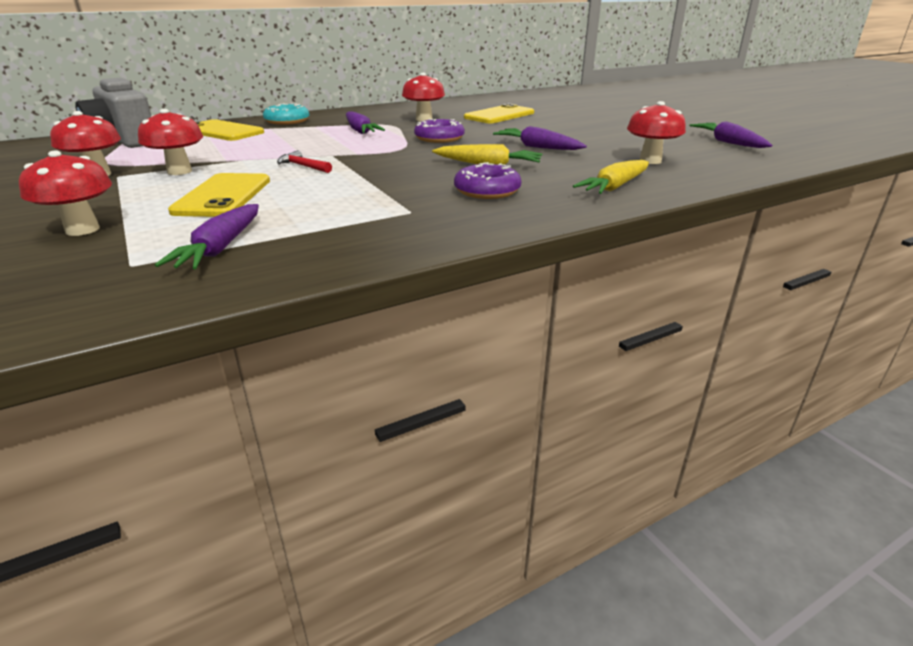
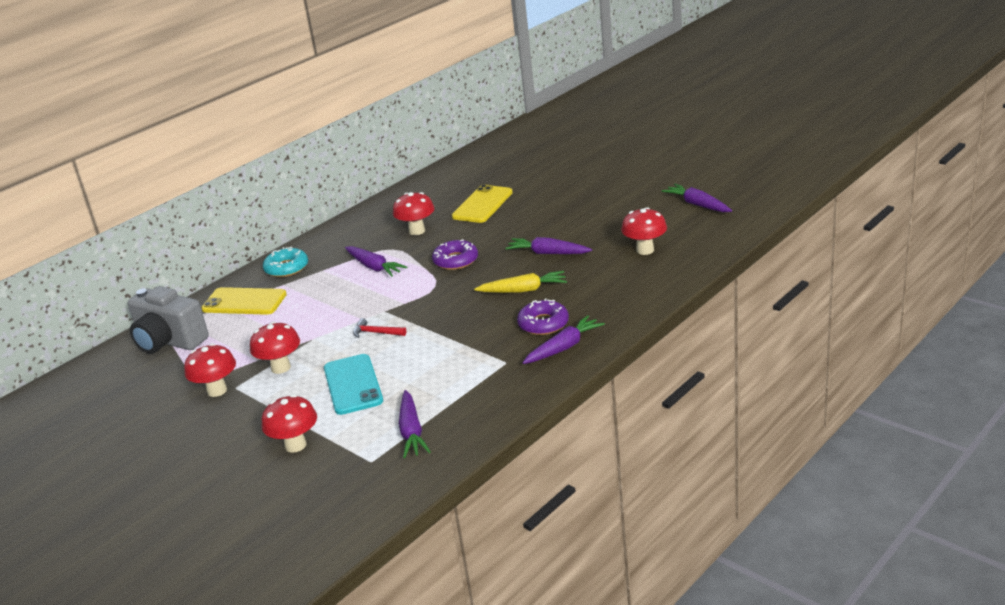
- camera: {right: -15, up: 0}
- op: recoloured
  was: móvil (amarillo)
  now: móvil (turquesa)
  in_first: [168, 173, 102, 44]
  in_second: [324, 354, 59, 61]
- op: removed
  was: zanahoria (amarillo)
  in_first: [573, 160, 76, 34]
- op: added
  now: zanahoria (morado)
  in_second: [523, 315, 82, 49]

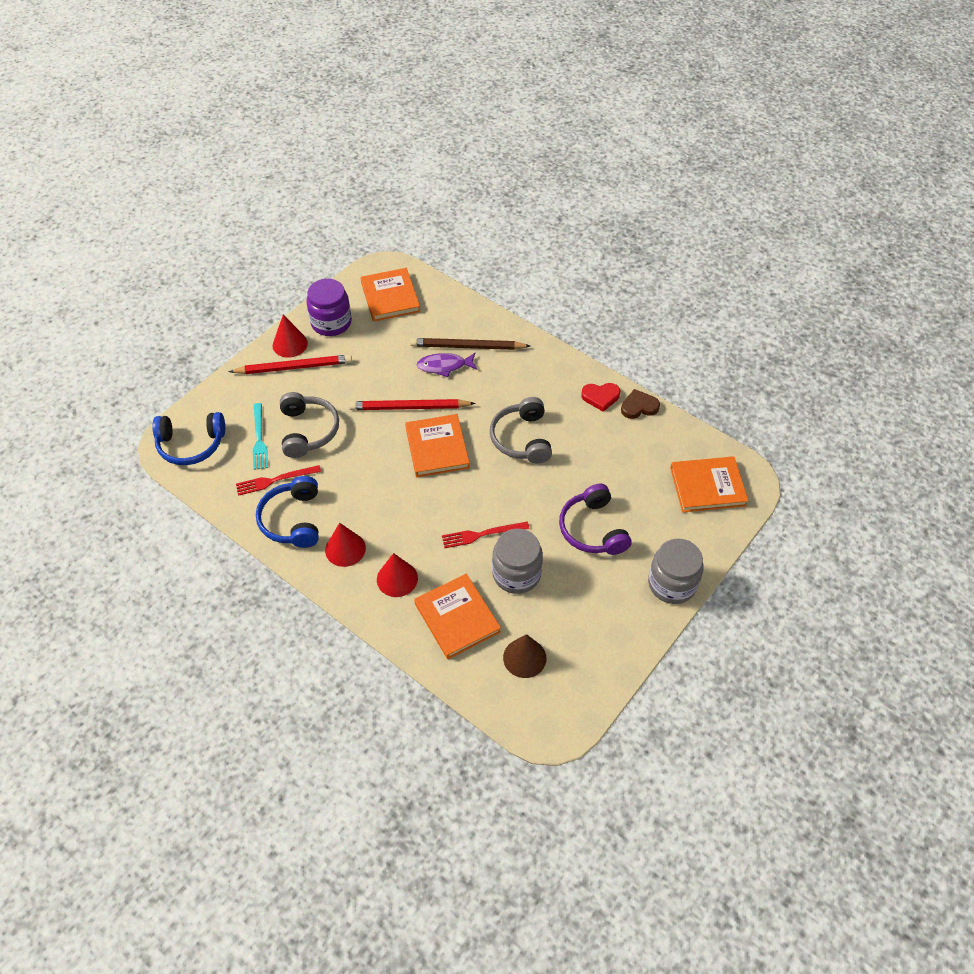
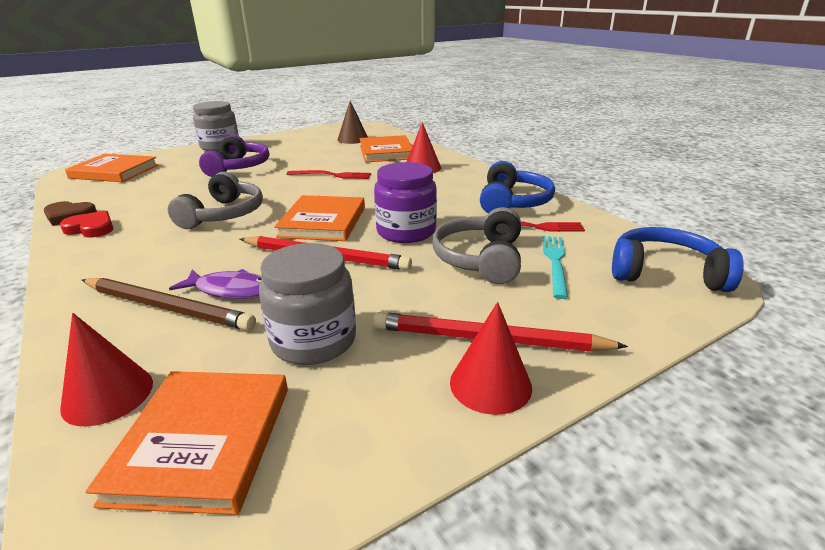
- camera: {right: -160, up: -25}
- op: moved
  was: tarro (morado)
  in_first: [306, 279, 46, 57]
  in_second: [374, 162, 63, 81]
- op: moved
  was: cono (rojo)
  in_first: [325, 523, 41, 44]
  in_second: [60, 313, 93, 113]
- op: moved
  was: tarro (gris)
  in_first: [492, 529, 51, 65]
  in_second: [259, 243, 97, 122]

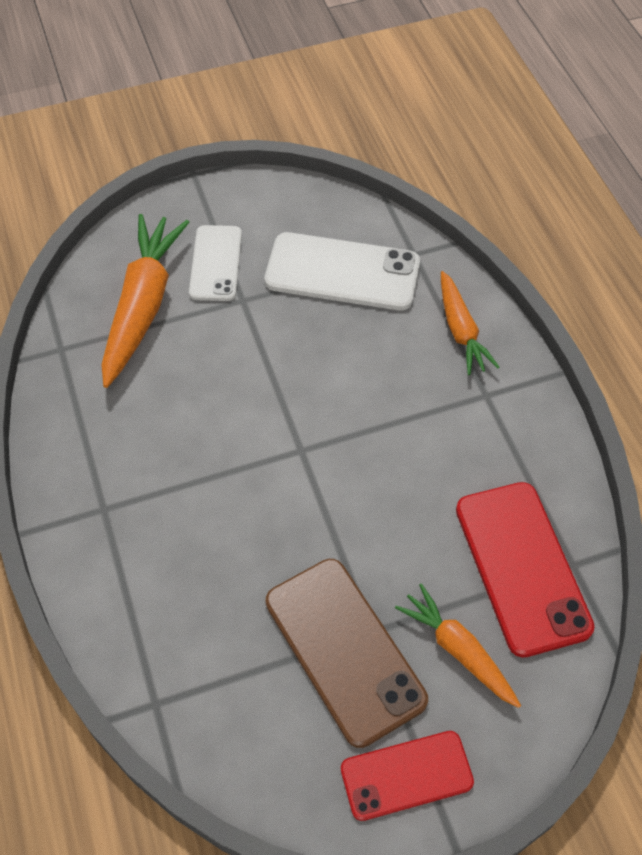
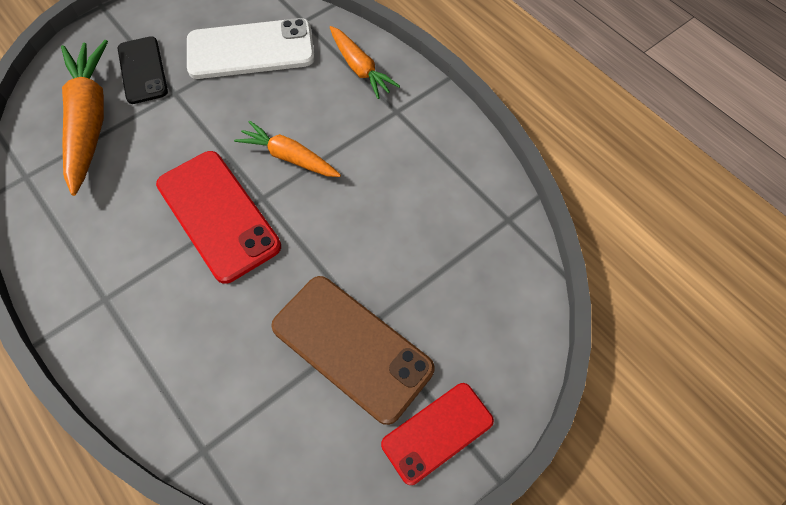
- camera: {right: -20, up: 5}
- op: recoloured
  was: móvil (blanco)
  now: móvil (negro)
  in_first: [189, 225, 53, 76]
  in_second: [118, 36, 50, 68]
- op: moved
  was: zanahoria (naranja)
  in_first: [395, 583, 126, 125]
  in_second: [234, 121, 107, 56]
- op: moved
  was: móvil (rojo)
  in_first: [456, 482, 139, 176]
  in_second: [156, 151, 125, 133]

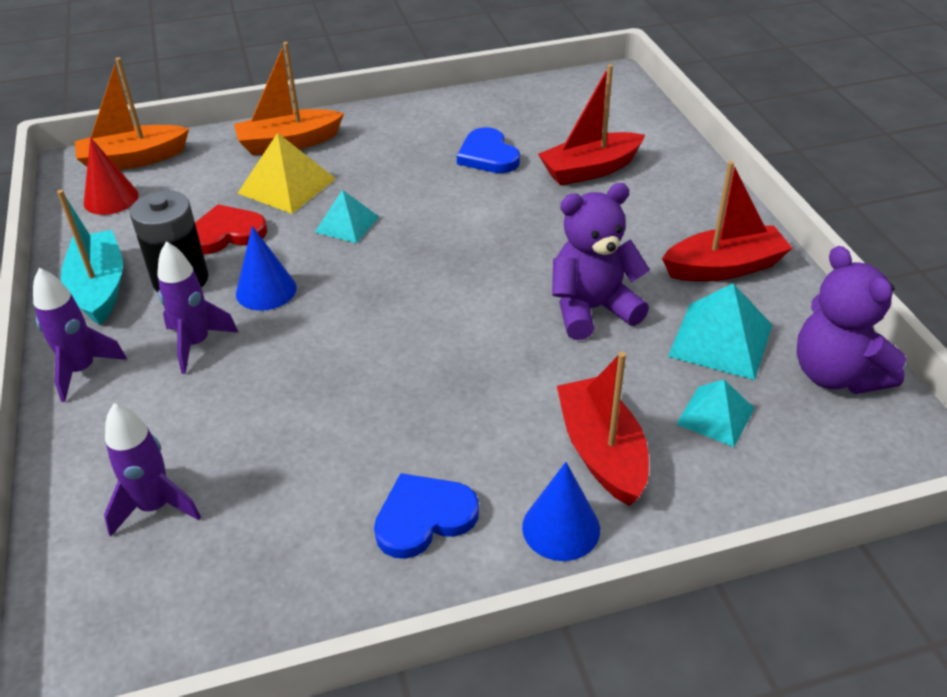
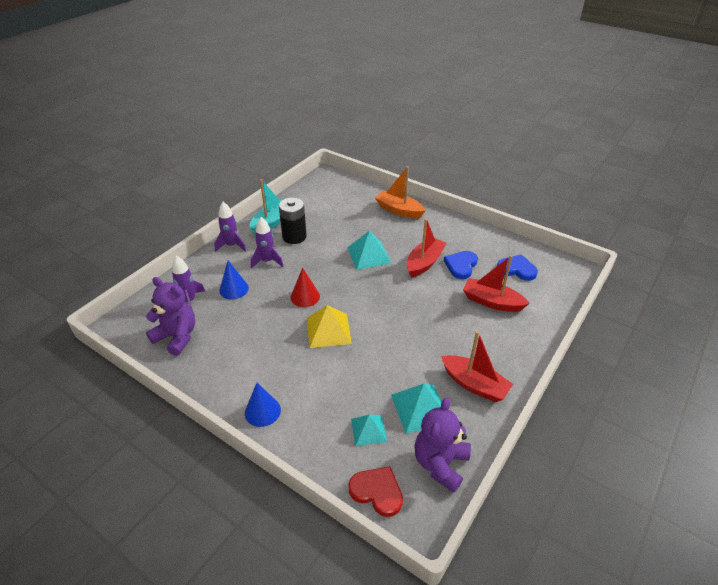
- camera: {right: 50, up: 0}
- op: removed
  was: barco (naranja)
  in_first: [75, 57, 114, 113]
- op: moved
  was: cono (rojo)
  in_first: [84, 137, 55, 78]
  in_second: [291, 268, 29, 39]
- op: moved
  was: corazón (rojo)
  in_first: [195, 204, 72, 50]
  in_second: [349, 466, 54, 51]
- op: moved
  was: cono (azul)
  in_first: [236, 226, 61, 85]
  in_second: [219, 261, 30, 38]
- op: moved
  was: pirámide (amarillo)
  in_first: [238, 133, 98, 81]
  in_second: [307, 305, 45, 43]
- op: resized
  was: pirámide (turquesa)
  in_first: [315, 190, 64, 53]
  in_second: [347, 230, 44, 40]
  ratio: 1.54
- op: moved
  was: corazón (azul)
  in_first: [374, 473, 105, 86]
  in_second: [497, 254, 41, 27]
- op: moved
  was: osito (morado)
  in_first: [552, 183, 98, 157]
  in_second: [146, 277, 49, 79]
- op: moved
  was: barco (rojo)
  in_first: [557, 352, 92, 154]
  in_second: [407, 219, 40, 59]

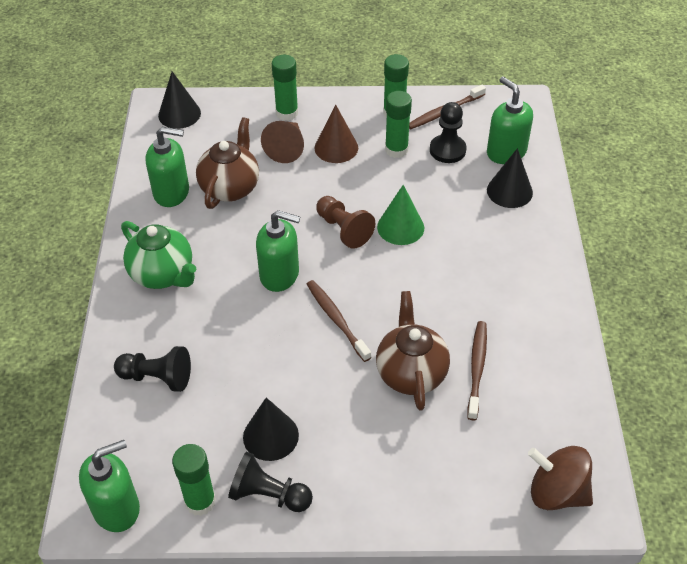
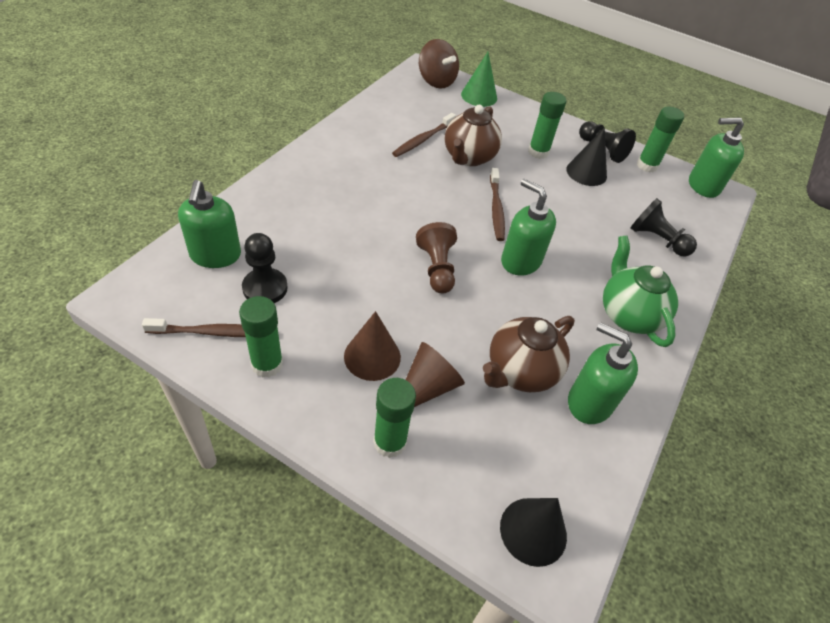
- camera: {right: -155, up: 0}
- op: moved
  was: cono (verde)
  in_first: [377, 185, 47, 60]
  in_second: [461, 52, 36, 55]
- op: moved
  was: barra de pegamento (verde)
  in_first: [385, 91, 27, 67]
  in_second: [528, 92, 38, 67]
- op: removed
  was: cono (negro)
  in_first: [487, 148, 46, 60]

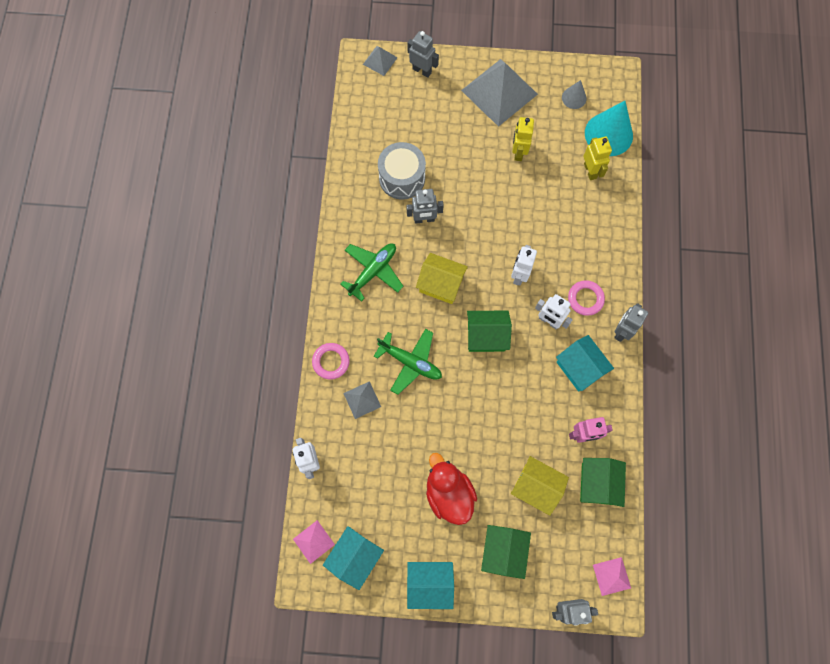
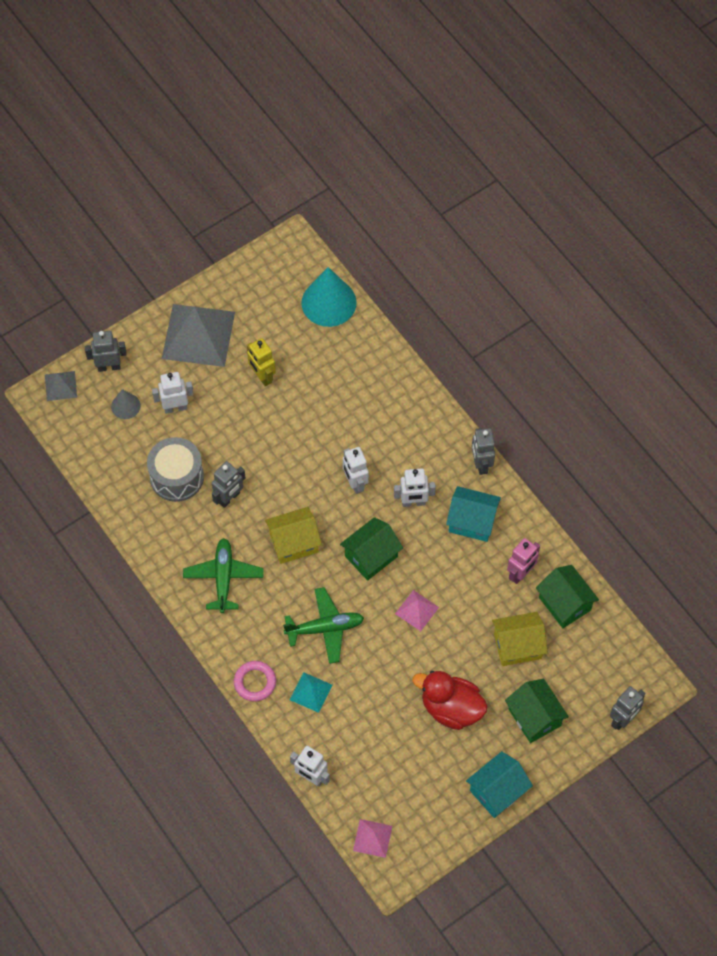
- camera: {right: -40, up: -10}
- op: removed
  was: casa (turquesa)
  in_first: [323, 526, 61, 64]
- op: recoloured
  was: pirámide (gris)
  now: pirámide (turquesa)
  in_first: [343, 381, 38, 38]
  in_second: [290, 672, 42, 41]
- op: moved
  was: cono (gris)
  in_first: [562, 80, 25, 29]
  in_second: [111, 389, 30, 30]
- op: removed
  was: anillo (rosa)
  in_first: [568, 280, 37, 36]
- op: removed
  was: robot (amarillo)
  in_first: [583, 137, 29, 43]
- op: moved
  was: pirámide (rosa)
  in_first: [593, 557, 38, 39]
  in_second: [395, 590, 44, 41]
- op: added
  now: robot (blanco)
  in_second: [152, 372, 42, 42]

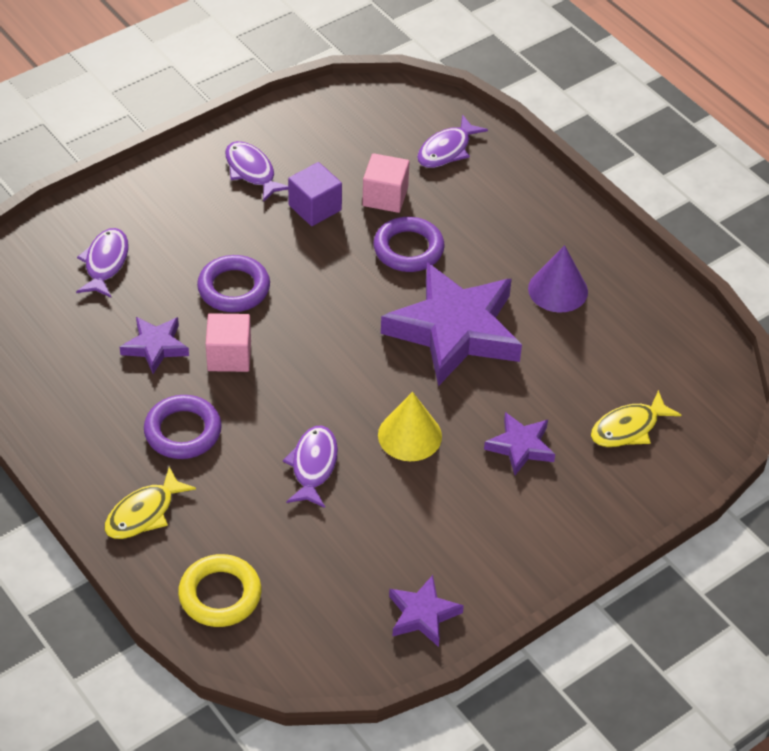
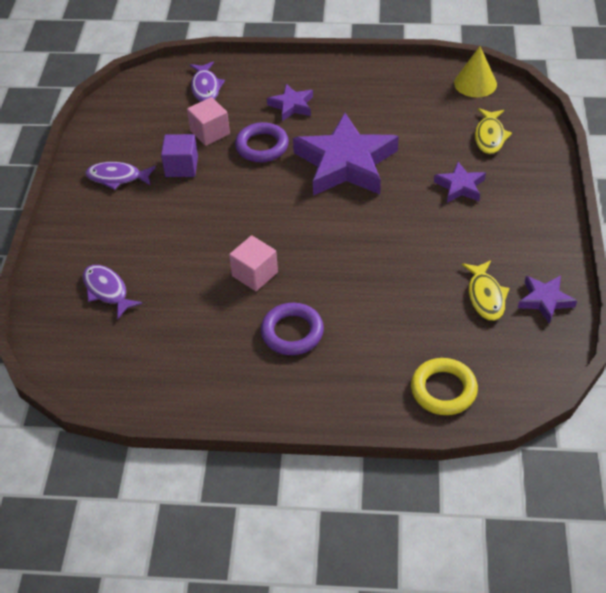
- camera: {right: -45, up: 0}
- op: moved
  was: pez (amarillo)
  in_first: [105, 467, 91, 72]
  in_second: [462, 260, 47, 61]
- op: moved
  was: estrella (morado)
  in_first: [120, 317, 69, 57]
  in_second: [267, 84, 46, 37]
- op: removed
  was: anillo (morado)
  in_first: [197, 255, 73, 57]
- op: removed
  was: pez (morado)
  in_first: [283, 425, 55, 83]
- op: moved
  was: cono (amarillo)
  in_first: [378, 392, 64, 69]
  in_second: [454, 46, 43, 51]
- op: removed
  was: cono (morado)
  in_first: [528, 245, 60, 68]

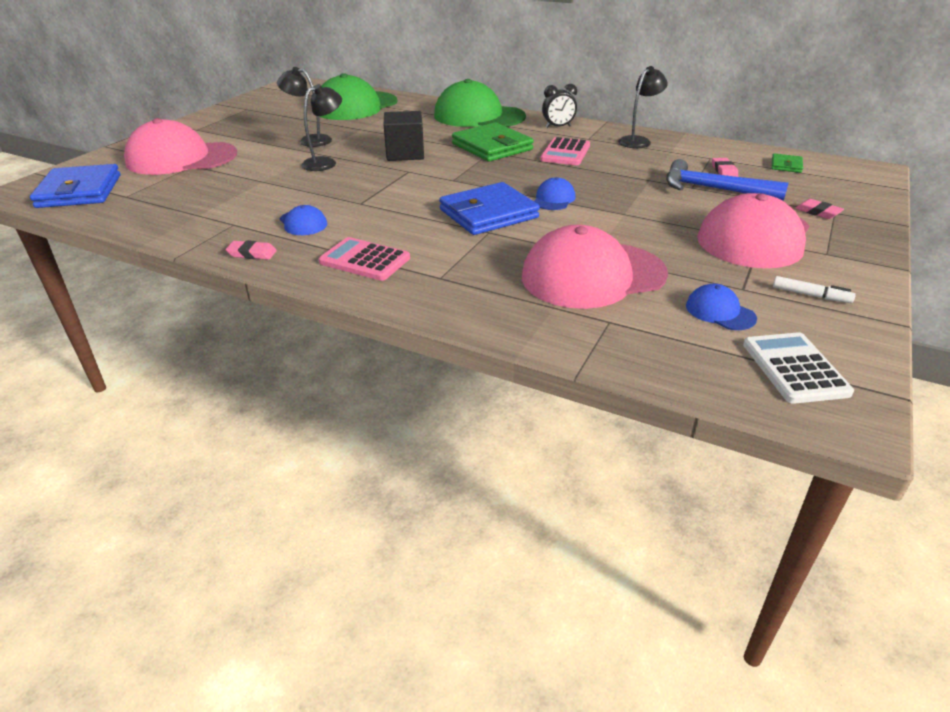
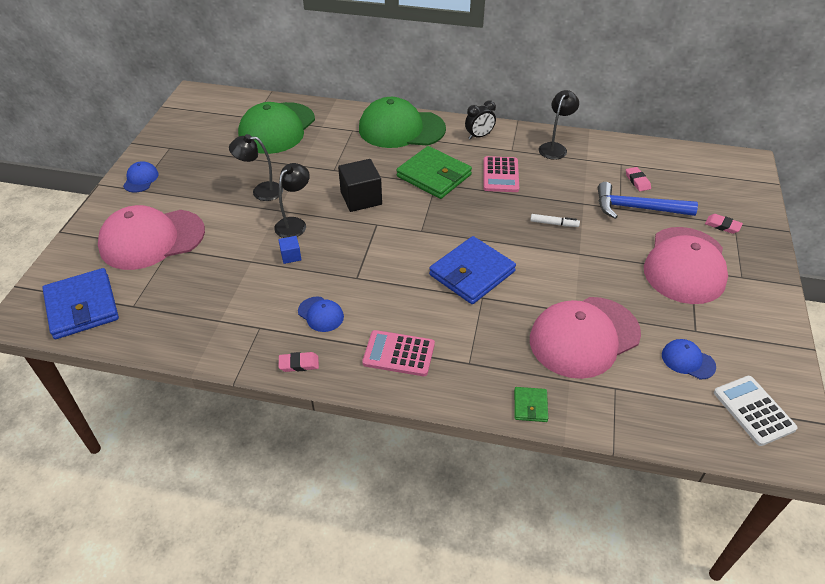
- camera: {right: -15, up: 10}
- op: moved
  was: gorra (azul)
  in_first: [534, 177, 42, 33]
  in_second: [123, 161, 36, 32]
- op: moved
  was: cartera (verde)
  in_first: [772, 153, 31, 20]
  in_second: [514, 387, 34, 35]
- op: moved
  was: rotulador (blanco)
  in_first: [773, 276, 83, 27]
  in_second: [530, 214, 50, 13]
- op: added
  now: cubo (azul)
  in_second: [278, 236, 23, 28]

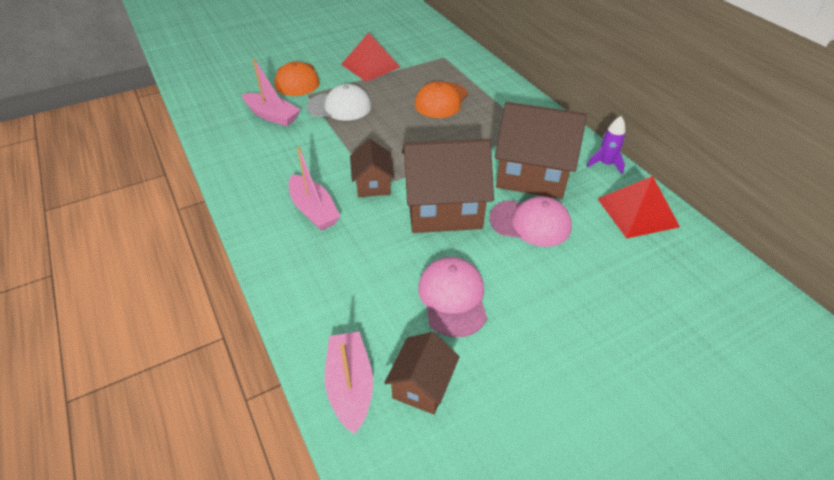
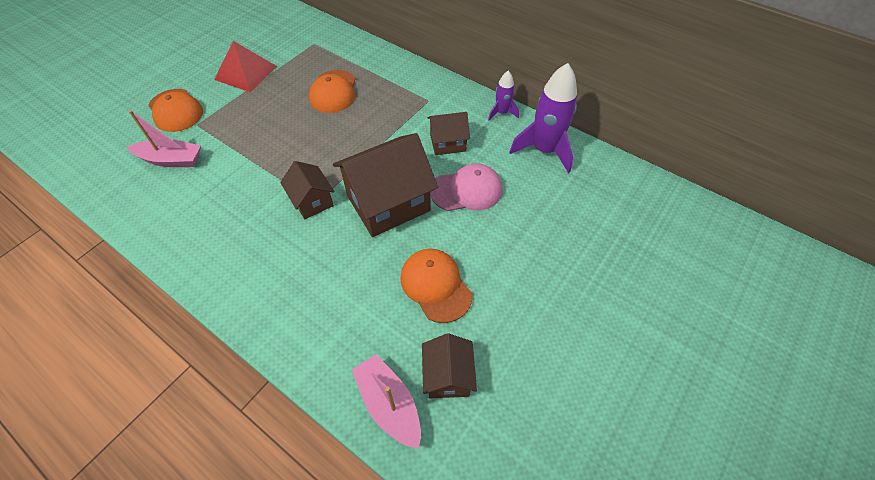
- camera: {right: -25, up: 10}
- op: removed
  was: barco (rosa)
  in_first: [289, 147, 51, 84]
- op: removed
  was: gorra (blanco)
  in_first: [307, 84, 65, 37]
- op: recoloured
  was: gorra (rosa)
  now: gorra (naranja)
  in_first: [418, 257, 69, 80]
  in_second: [400, 249, 72, 74]
- op: resized
  was: casa (marrón)
  in_first: [495, 102, 92, 97]
  in_second: [427, 112, 43, 43]
  ratio: 0.53
- op: replaced
  was: pirámide (rojo)
  now: cohete (morado)
  in_first: [598, 176, 82, 62]
  in_second: [509, 63, 68, 110]

